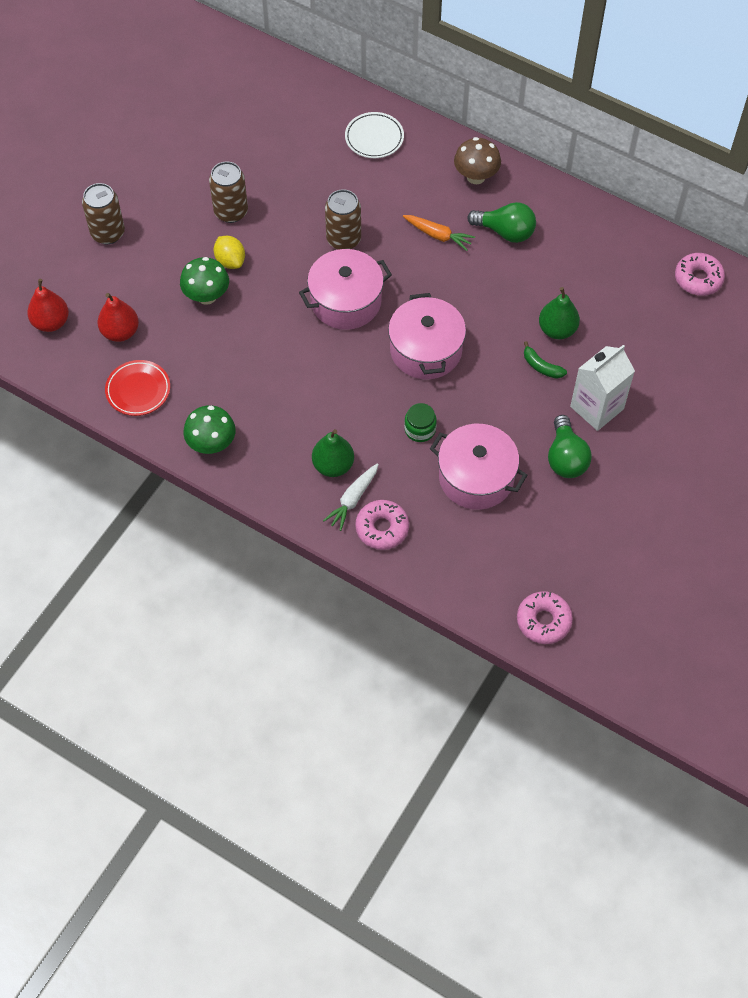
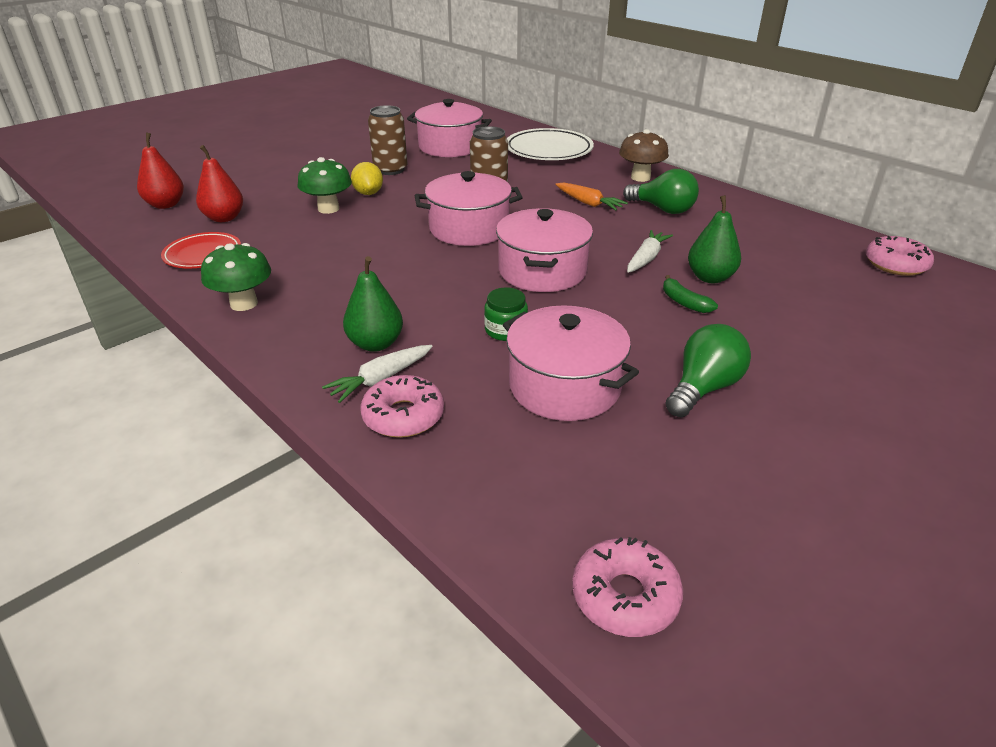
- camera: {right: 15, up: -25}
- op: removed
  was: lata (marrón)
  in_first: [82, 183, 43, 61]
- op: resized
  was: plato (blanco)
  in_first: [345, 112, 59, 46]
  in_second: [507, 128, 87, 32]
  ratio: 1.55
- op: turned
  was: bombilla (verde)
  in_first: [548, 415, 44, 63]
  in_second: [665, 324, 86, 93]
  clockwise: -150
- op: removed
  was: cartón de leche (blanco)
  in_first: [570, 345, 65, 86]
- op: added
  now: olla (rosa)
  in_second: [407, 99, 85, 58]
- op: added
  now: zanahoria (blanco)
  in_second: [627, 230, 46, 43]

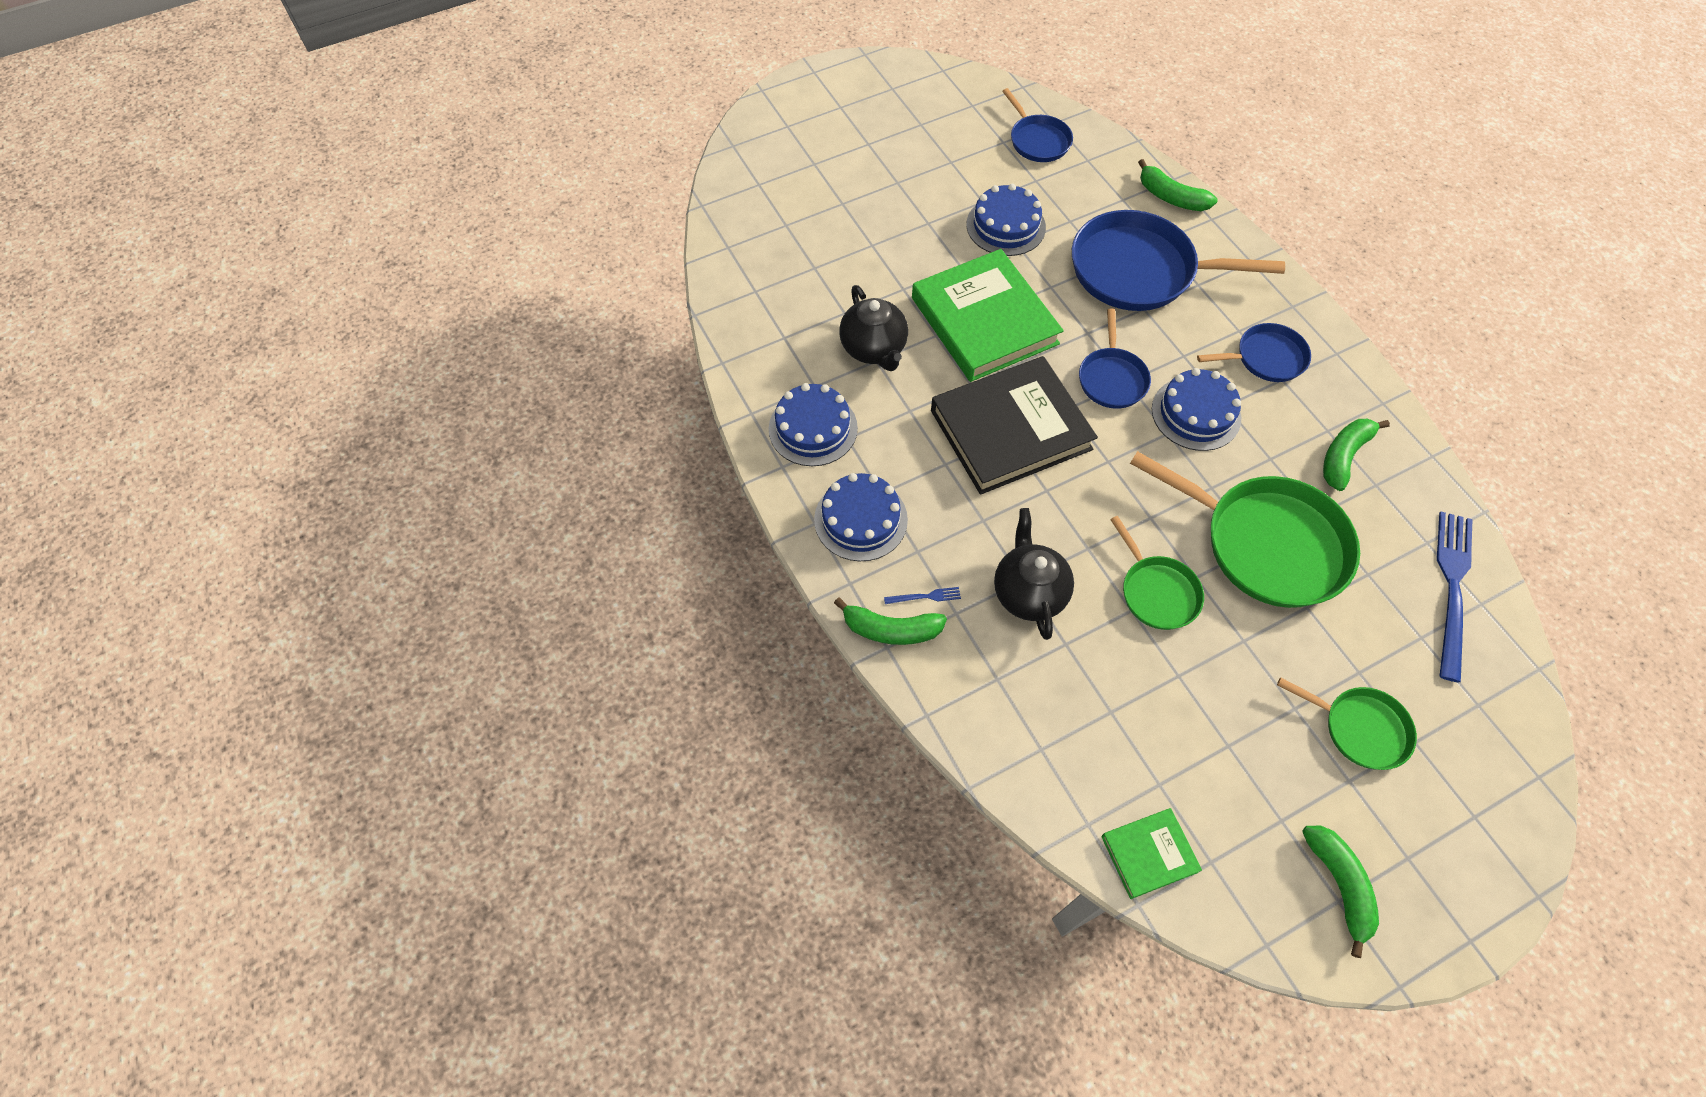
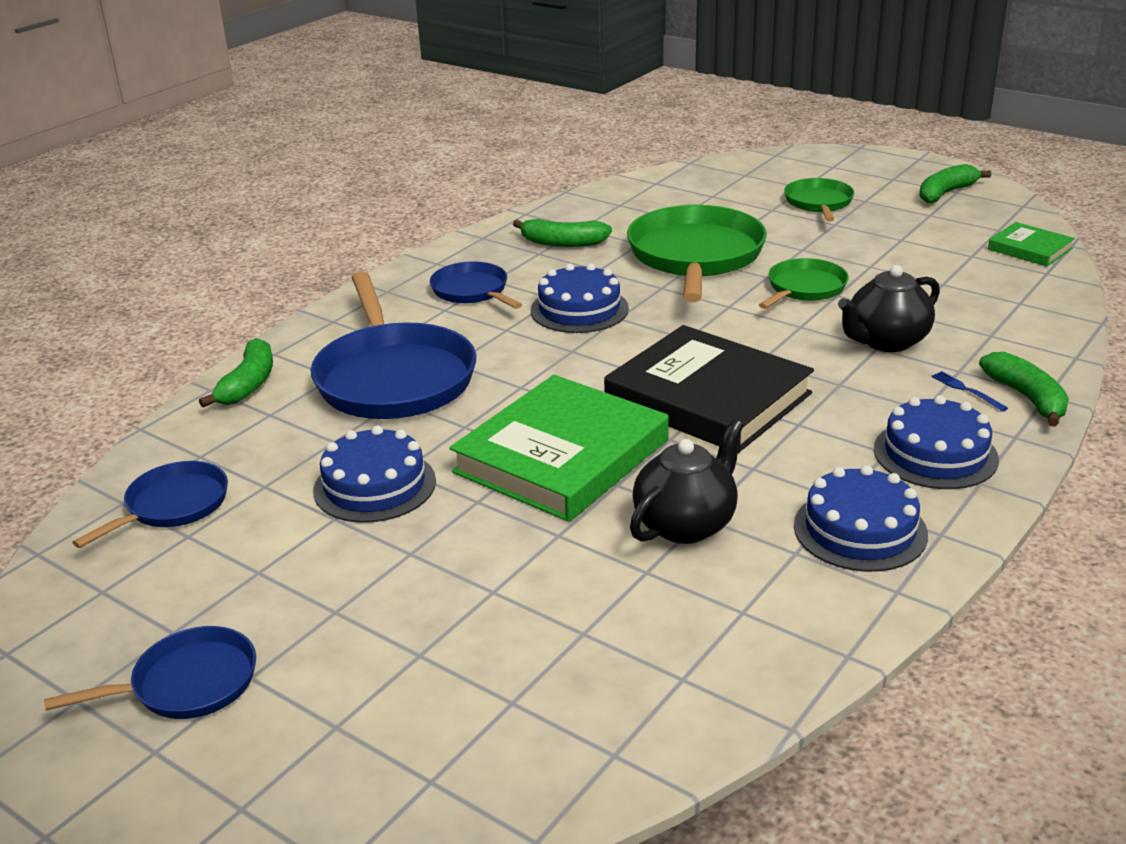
- camera: {right: -115, up: -30}
- op: moved
  was: sartén (azul)
  in_first: [1079, 308, 72, 101]
  in_second: [44, 626, 212, 93]
- op: removed
  was: tenedor (azul)
  in_first: [1437, 512, 36, 170]

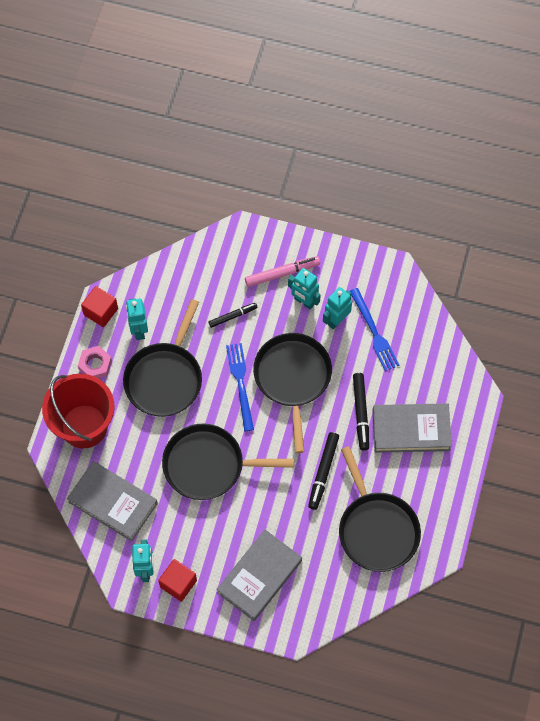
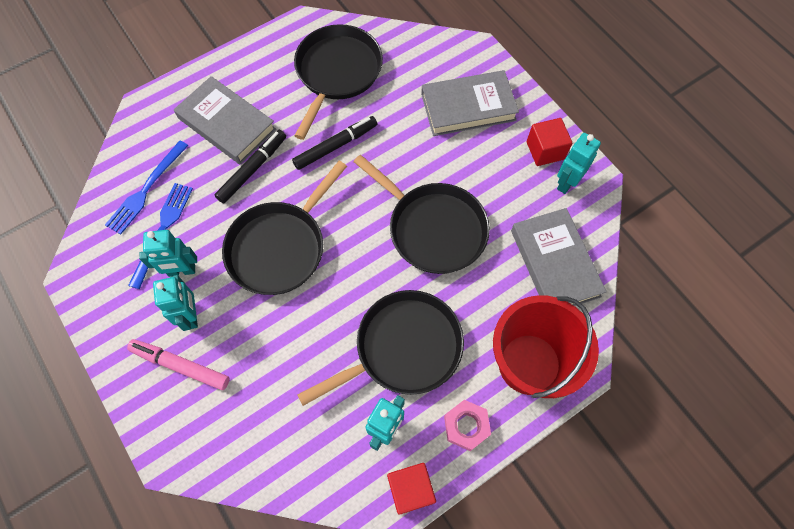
- camera: {right: -140, up: 0}
- op: removed
  was: rotulador (negro)
  in_first: [209, 303, 48, 25]
- op: moved
  was: tenedor (azul)
  in_first: [226, 343, 28, 88]
  in_second: [105, 141, 83, 94]

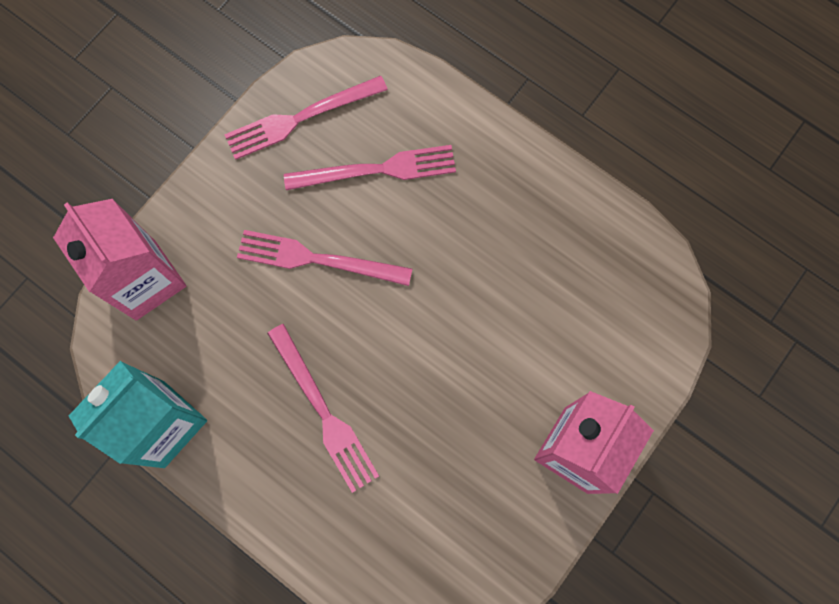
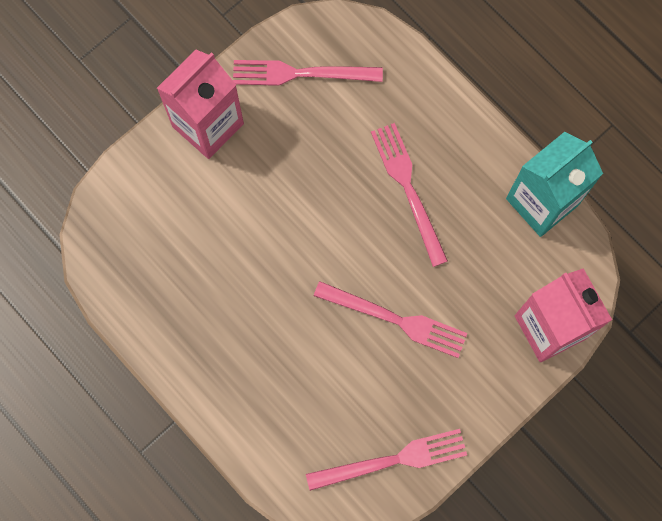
- camera: {right: -170, up: 0}
- op: moved
  was: tenedor (rosa)
  in_first: [284, 145, 172, 45]
  in_second: [233, 60, 150, 26]

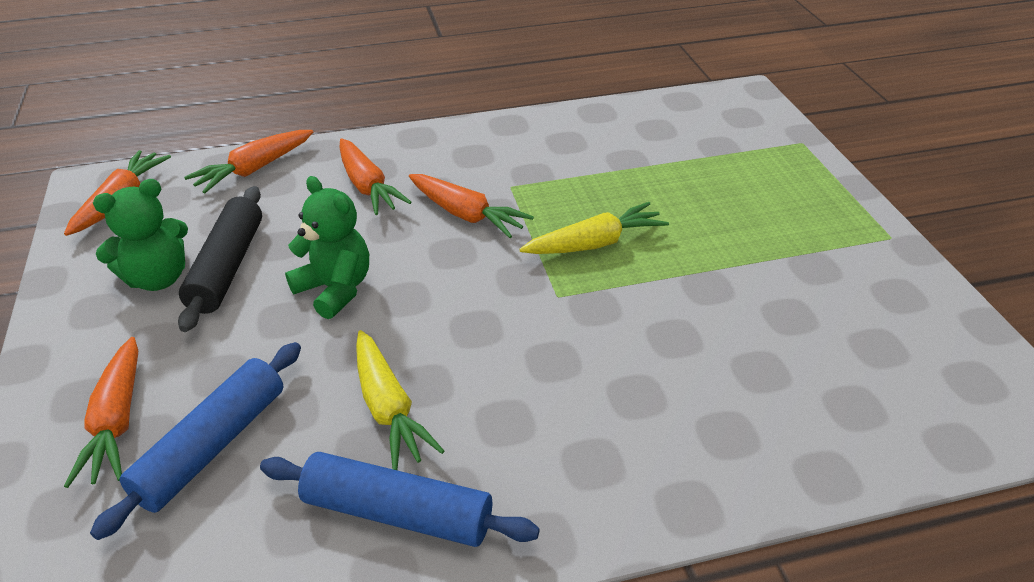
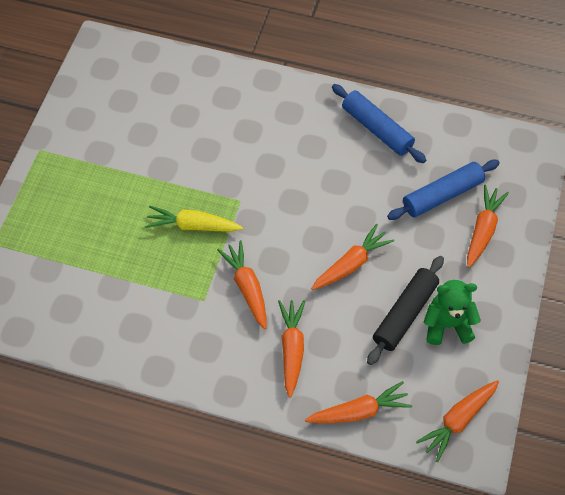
- camera: {right: -150, up: 20}
- op: replaced
  was: osito (verde)
  now: zanahoria (naranja)
  in_first: [285, 176, 84, 143]
  in_second: [311, 224, 83, 66]
- op: removed
  was: zanahoria (amarillo)
  in_first: [356, 330, 88, 140]

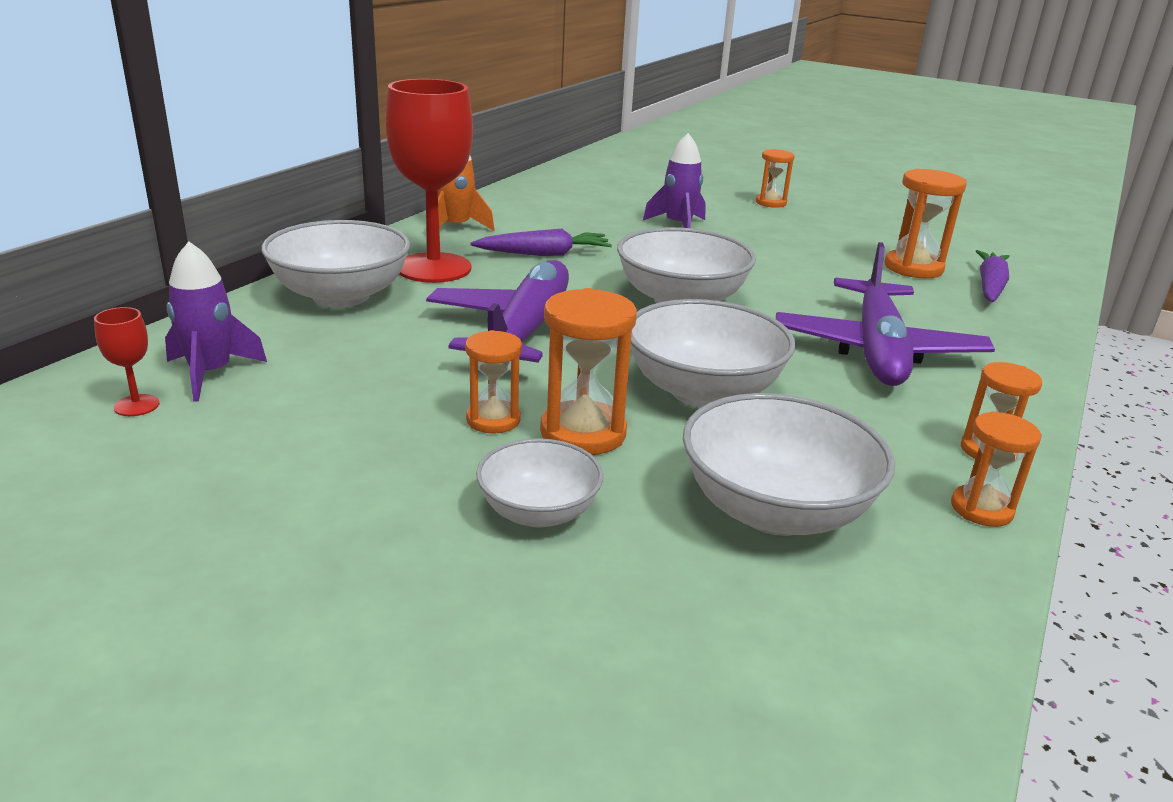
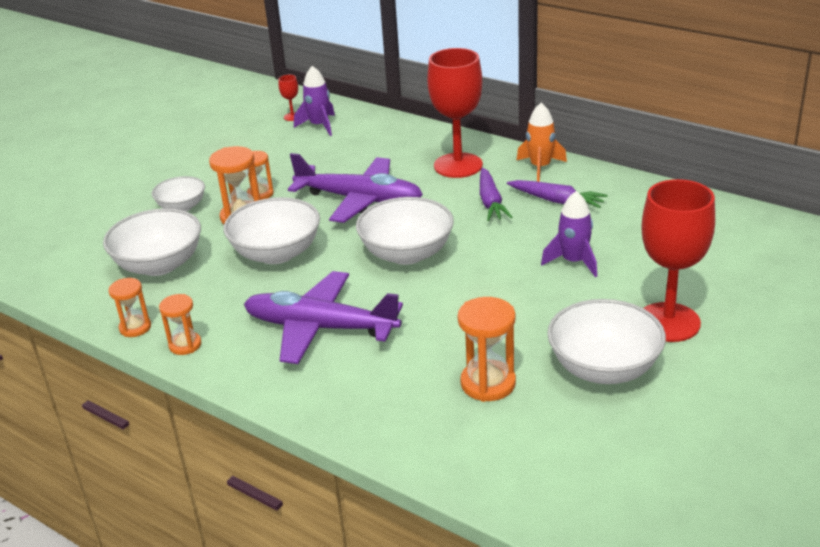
- camera: {right: 100, up: 5}
- op: moved
  was: cuenco (blanco)
  in_first: [261, 220, 149, 87]
  in_second: [547, 299, 119, 85]
- op: replaced
  was: reloj de arena (naranja)
  now: copa (rojo)
  in_first: [756, 149, 39, 59]
  in_second: [642, 179, 73, 163]
- op: moved
  was: zanahoria (morado)
  in_first: [976, 250, 34, 52]
  in_second: [507, 180, 101, 28]

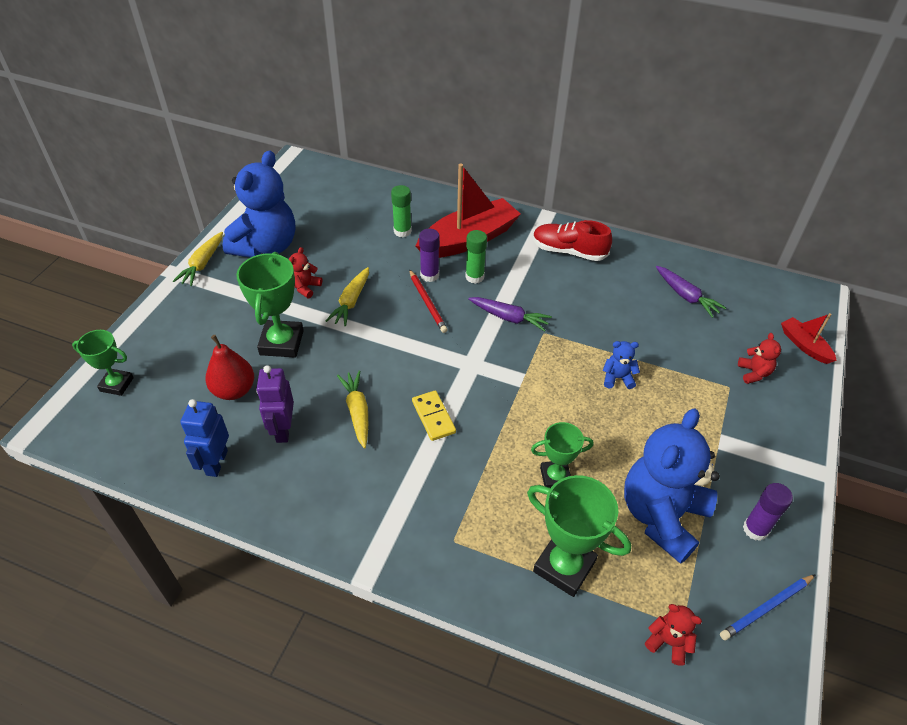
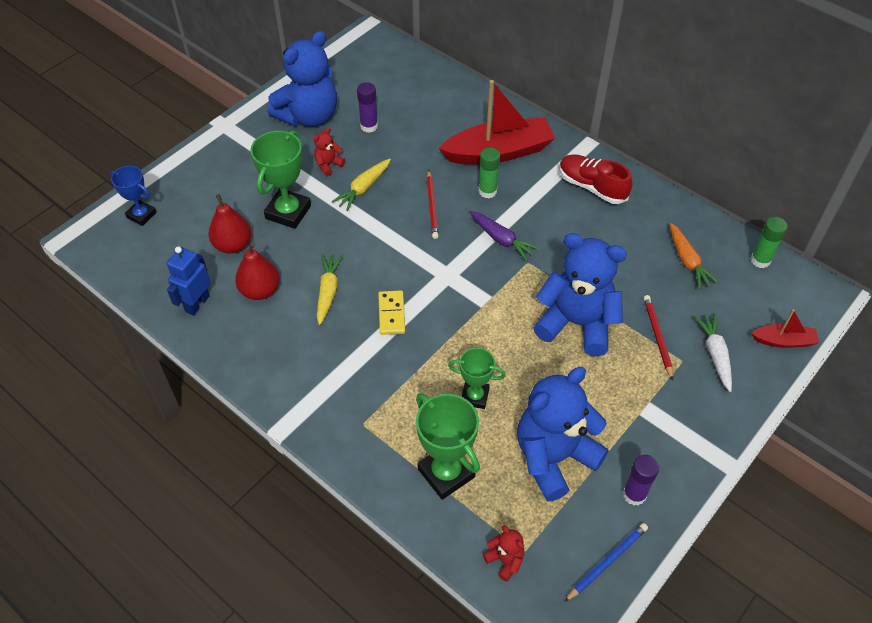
- camera: {right: 20, up: 5}
- op: recoloured
  was: trofeo (verde)
  now: trofeo (azul)
  in_first: [72, 330, 62, 66]
  in_second: [110, 166, 47, 60]
- op: removed
  was: zanahoria (amarillo)
  in_first: [173, 232, 50, 54]
- op: replaced
  was: robot (morado)
  now: pera (rojo)
  in_first: [256, 365, 38, 78]
  in_second: [235, 242, 45, 58]
- op: moved
  was: barra de pegamento (verde)
  in_first: [391, 185, 21, 52]
  in_second: [750, 217, 38, 51]
- op: moved
  was: barra de pegamento (morado)
  in_first: [419, 229, 21, 53]
  in_second: [357, 82, 21, 51]
- op: resized
  was: osito (azul)
  in_first: [603, 341, 37, 48]
  in_second: [534, 233, 93, 123]
  ratio: 2.42
- op: recoloured
  was: zanahoria (morado)
  now: zanahoria (naranja)
  in_first: [656, 266, 70, 52]
  in_second: [670, 223, 49, 67]
- op: turned
  was: lápiz (azul)
  in_first: [720, 574, 96, 66]
  in_second: [564, 523, 84, 79]
  clockwise: 150
- op: replaced
  was: osito (rojo)
  now: zanahoria (blanco)
  in_first: [738, 333, 43, 51]
  in_second: [694, 313, 38, 79]
- op: turned
  was: barco (rojo)
  in_first: [781, 313, 56, 51]
  in_second: [751, 309, 68, 39]
  clockwise: 105
- op: added
  now: lápiz (rojo)
  in_second: [644, 295, 29, 85]

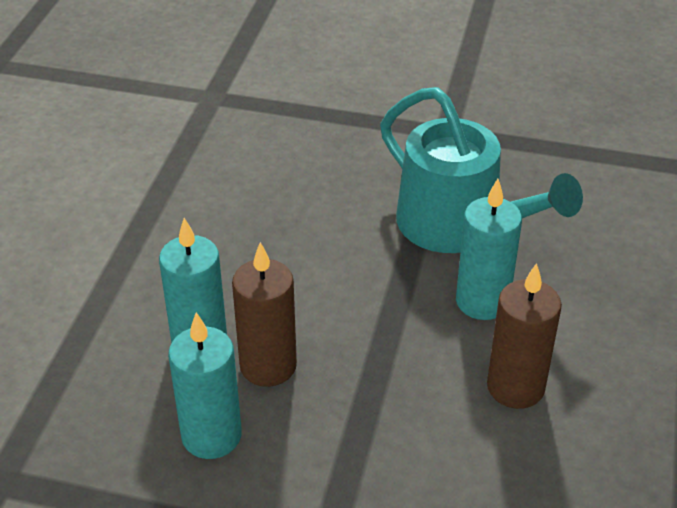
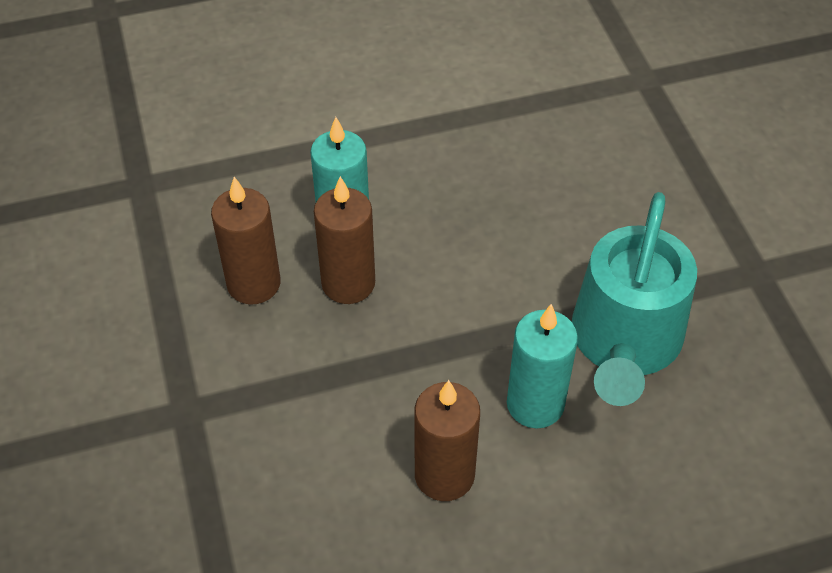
- camera: {right: 60, up: 10}
- op: recoloured
  was: vela (turquesa)
  now: vela (marrón)
  in_first: [168, 312, 74, 147]
  in_second: [211, 177, 70, 128]

